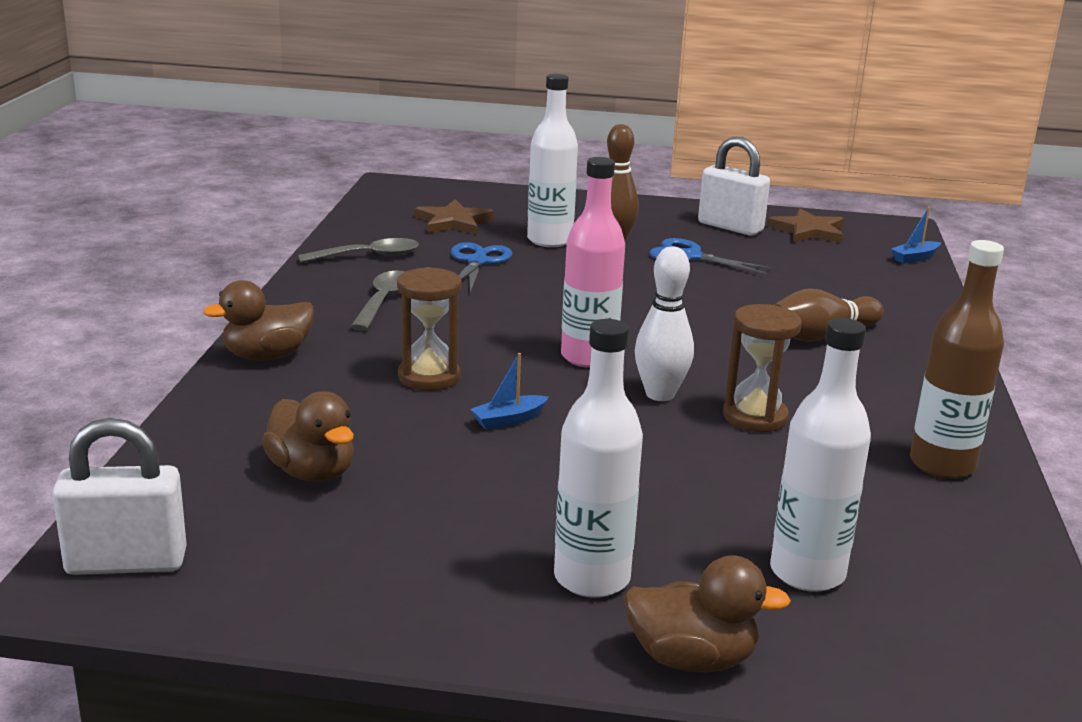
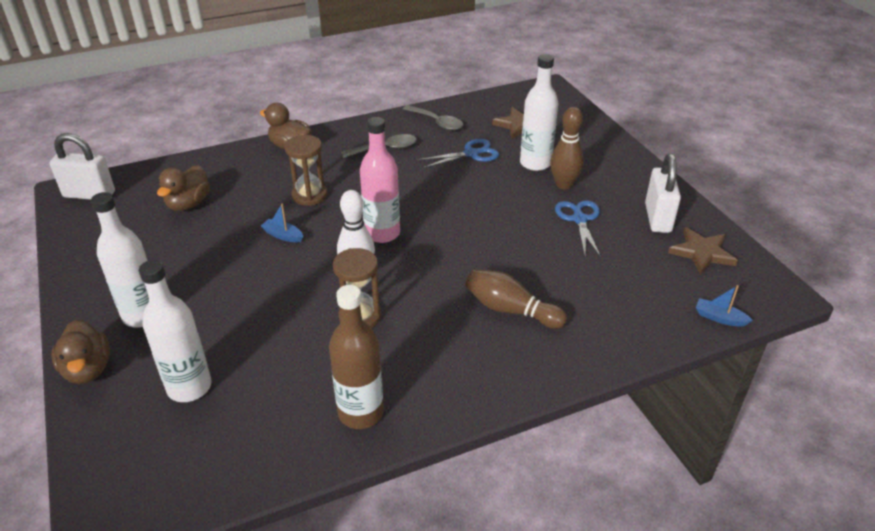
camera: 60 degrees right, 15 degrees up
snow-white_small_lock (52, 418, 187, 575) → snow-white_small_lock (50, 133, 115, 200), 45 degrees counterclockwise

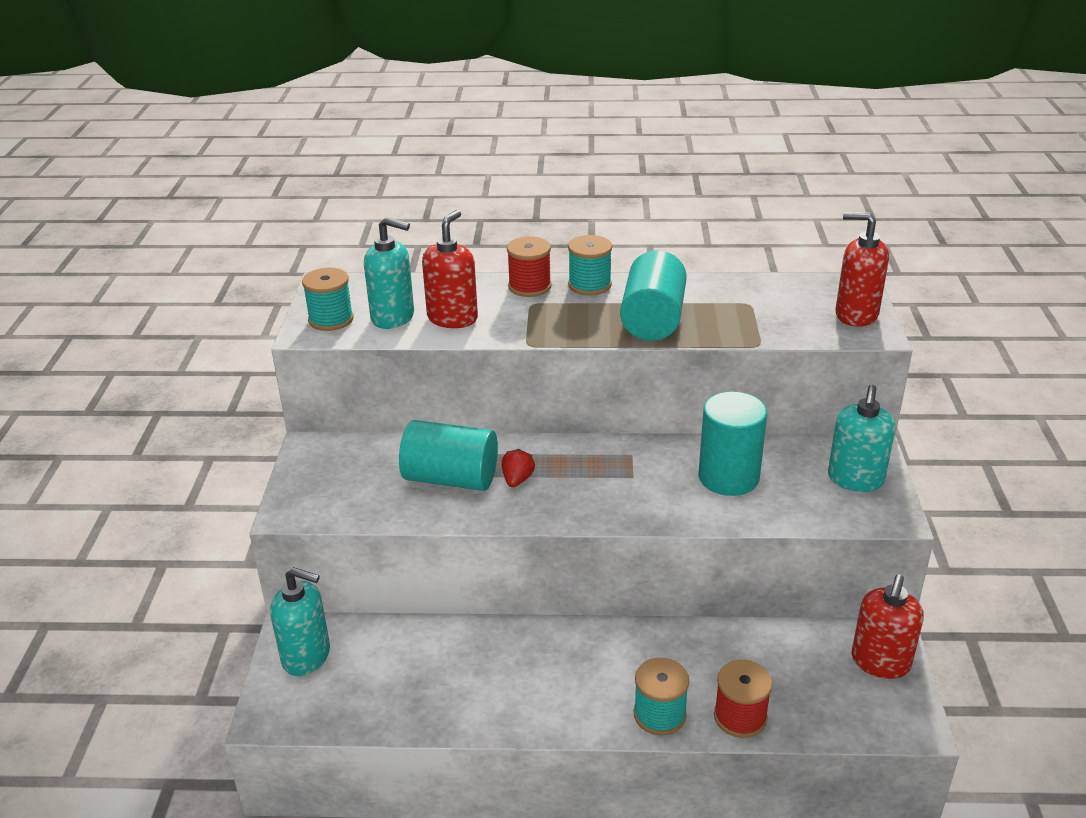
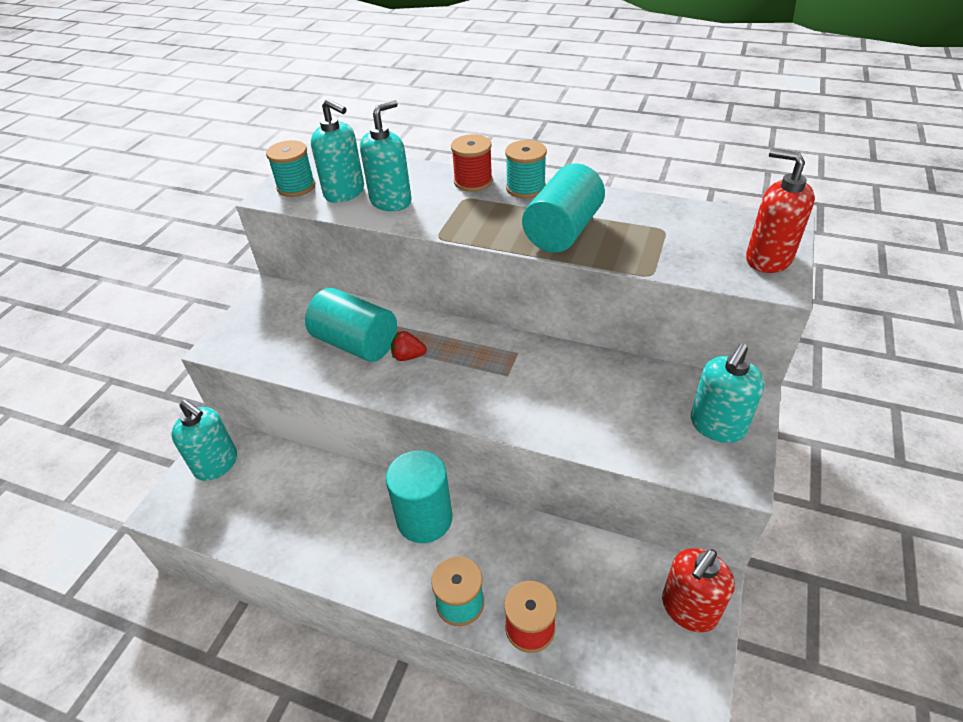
camera: 20 degrees right, 10 degrees up
scarlet_soap_pump (422, 210, 478, 328) → turquoise_soap_pump (360, 100, 412, 211)
turquoise_cylinder_shape (699, 392, 767, 496) → turquoise_cylinder_shape (386, 450, 452, 543), move
scarlet_strawberry (502, 449, 535, 487) → scarlet_strawberry (391, 331, 427, 361), 120 degrees counterclockwise

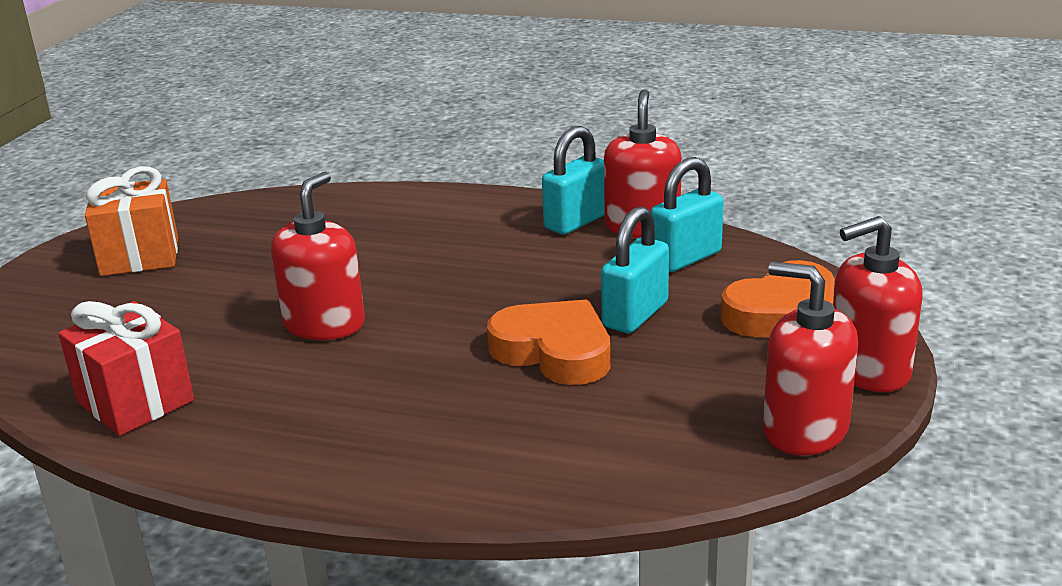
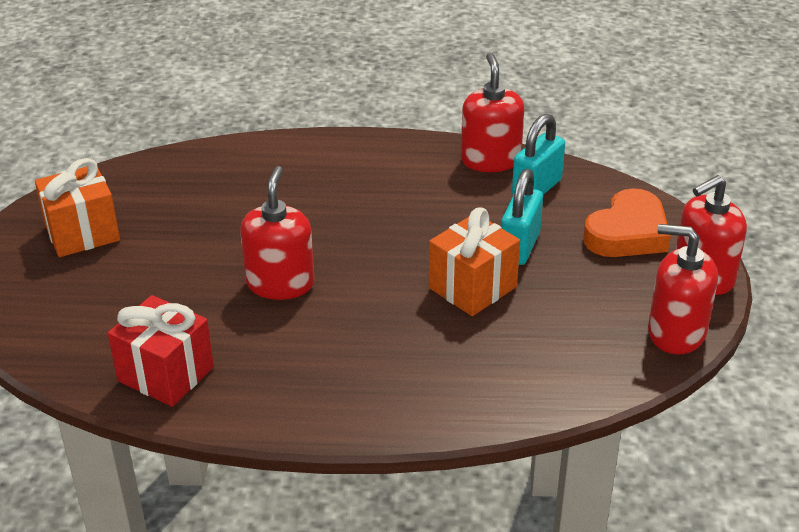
camera: 15 degrees left, 10 degrees up
turquoise_small_lock (542, 126, 605, 235) → -
orange-coloured_love_heart (487, 300, 610, 385) → orange-coloured_gift (429, 207, 520, 316)

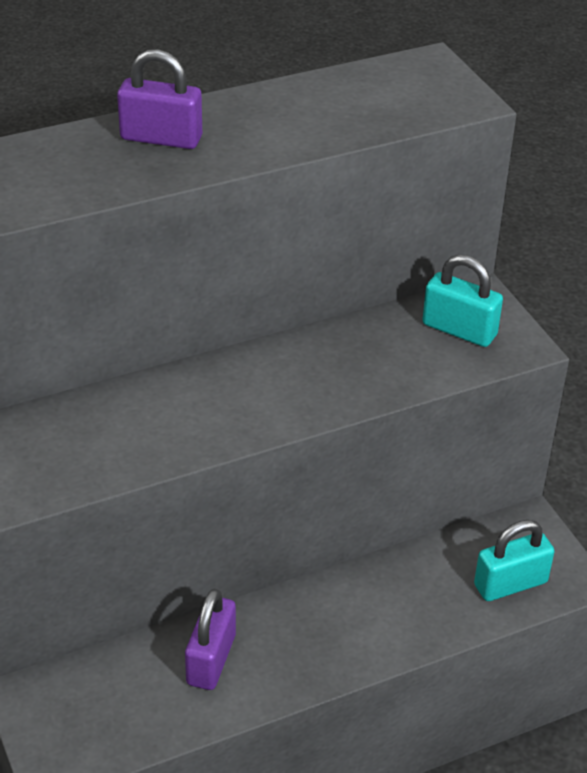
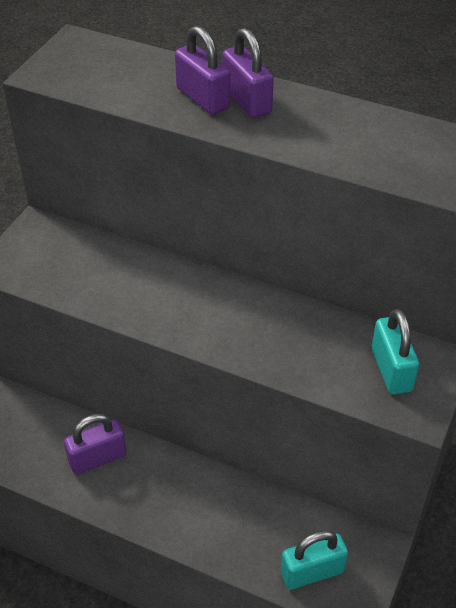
camera: 50 degrees right, 5 degrees up
turquoise_small_lock (474, 520, 555, 601) → turquoise_small_lock (281, 530, 348, 590), 45 degrees counterclockwise
- → violet_small_lock (175, 26, 230, 115)

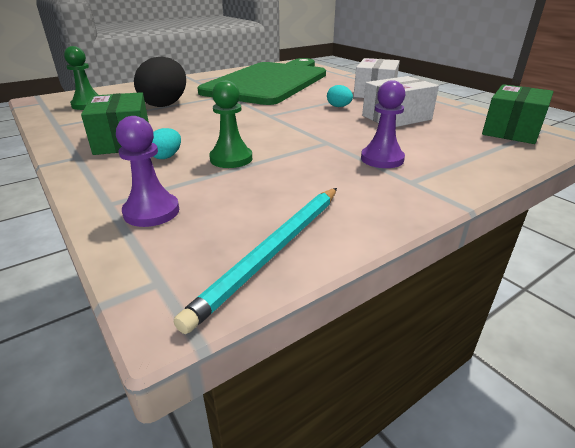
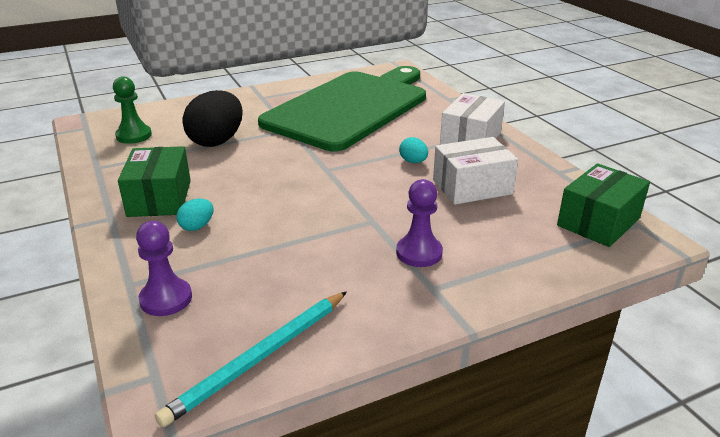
camera: 10 degrees right, 0 degrees up
green_game_pawn (209, 80, 252, 168) → -

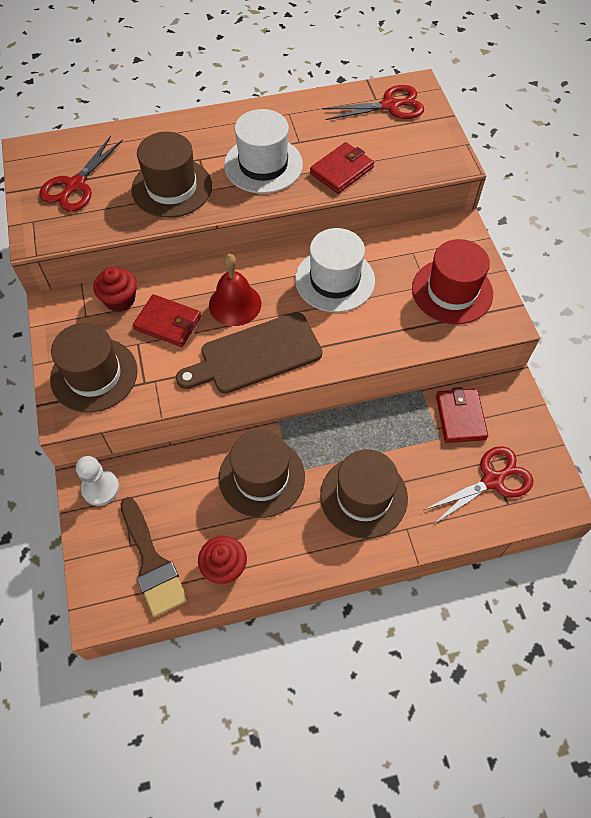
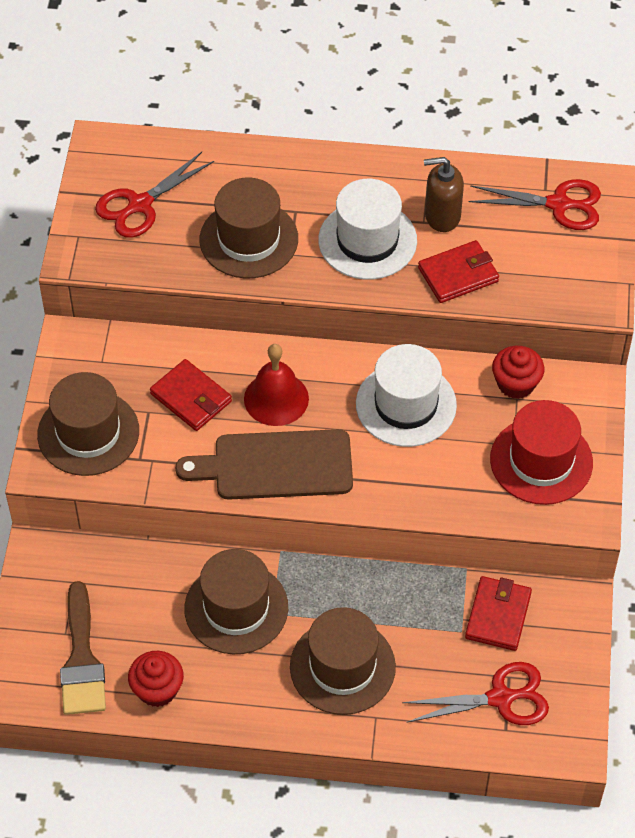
camera: 20 degrees right, 5 degrees down
scarlet_muffin (93, 267, 137, 312) → scarlet_muffin (492, 346, 545, 399), move
snow-white_game_pawn (76, 456, 119, 506) → -
- → russet_soap_pump (424, 157, 464, 232)

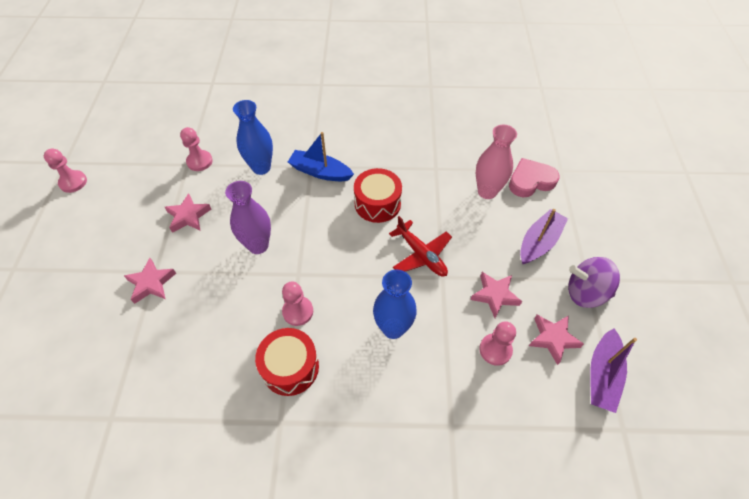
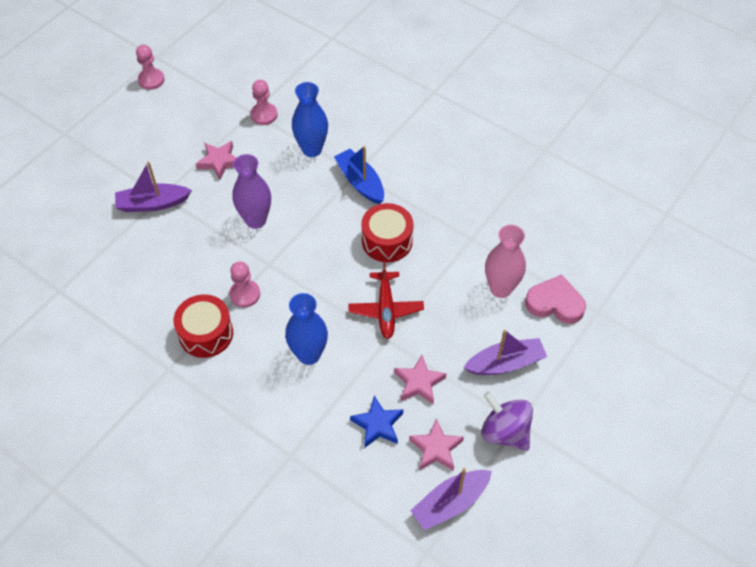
camera: 35 degrees right, 0 degrees up
pink_star (124, 258, 176, 304) → violet_boat (115, 162, 192, 212)
pink_game_pawn (479, 321, 516, 366) → royal_blue_star (350, 396, 403, 448)

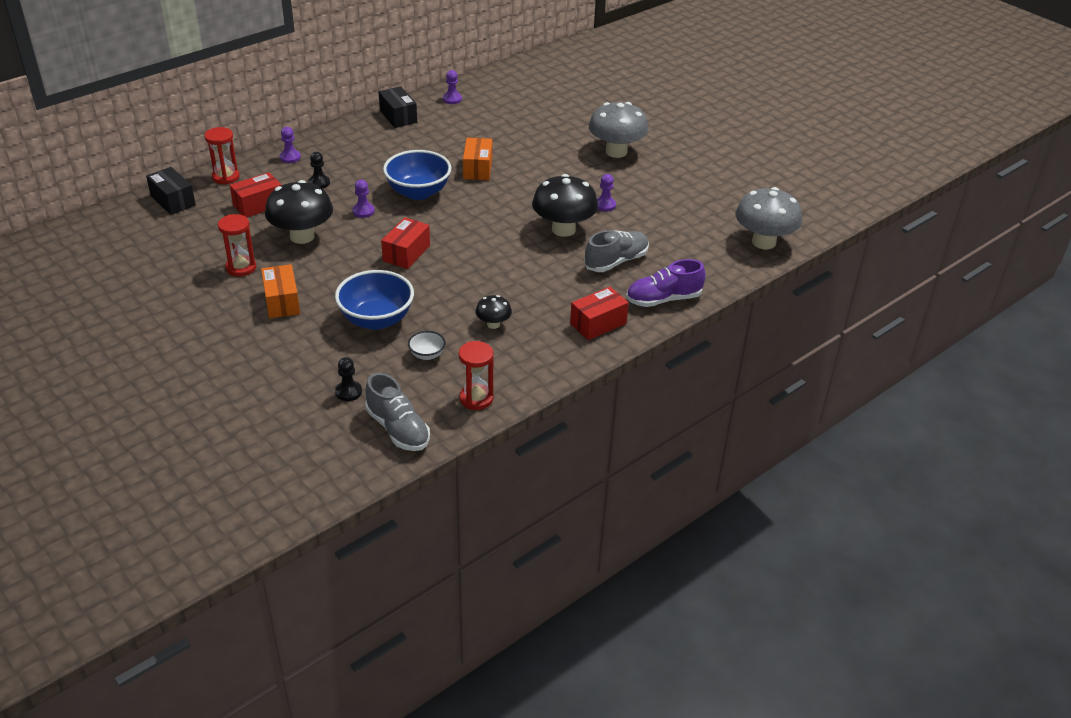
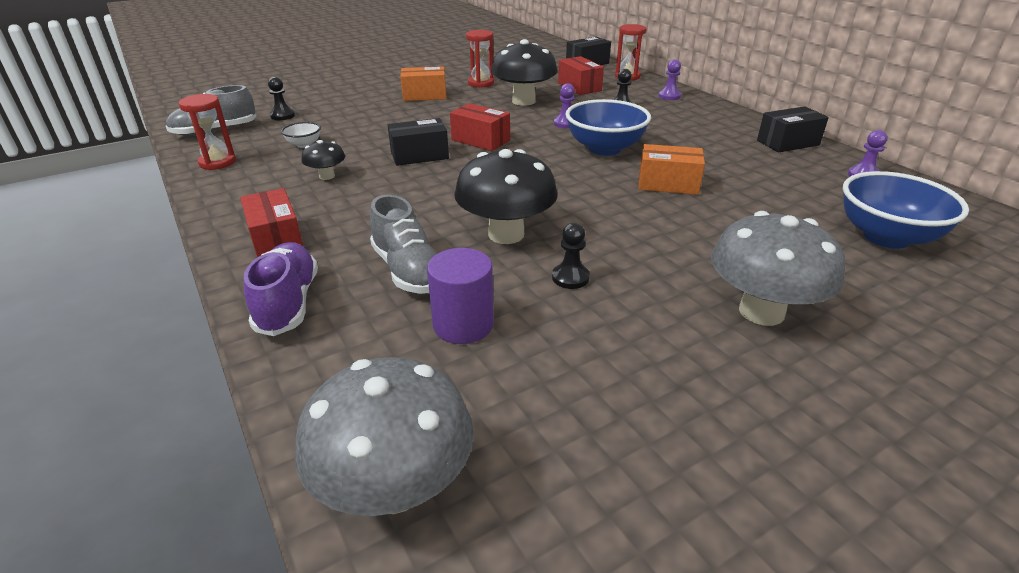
camera: 100 degrees right, 5 degrees down
violet_game_pawn (597, 174, 616, 211) → ebony_game_pawn (552, 223, 590, 289)
royal_blue_serving_bowl (335, 270, 414, 330) → royal_blue_serving_bowl (843, 171, 969, 249), move
- → ebony_parcel (388, 118, 449, 166)
- → violet_cylinder_shape (427, 248, 494, 344)

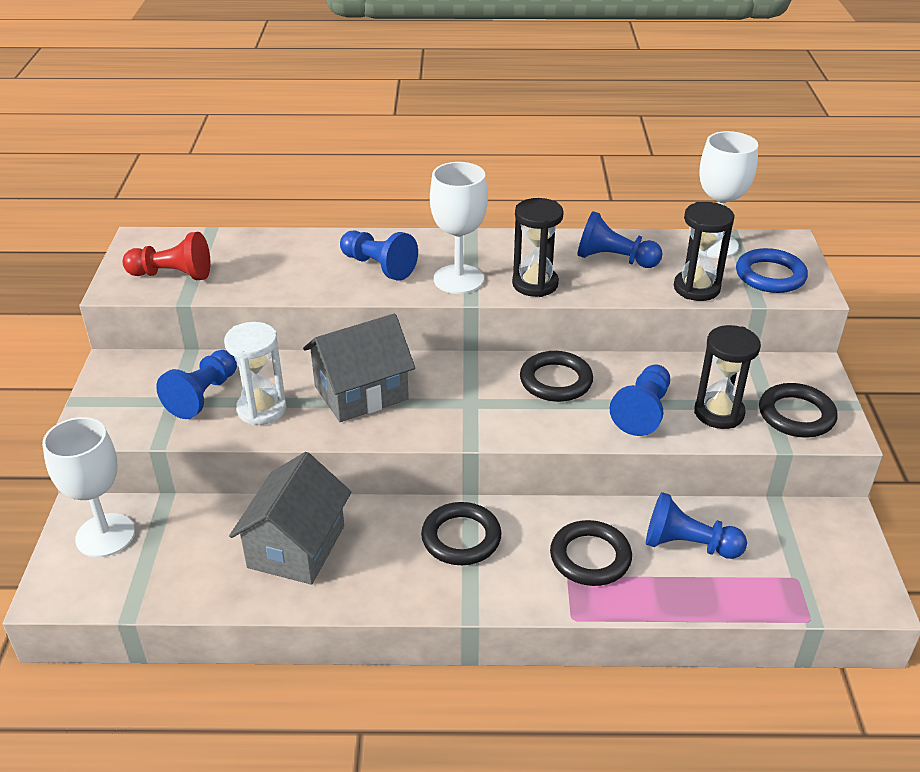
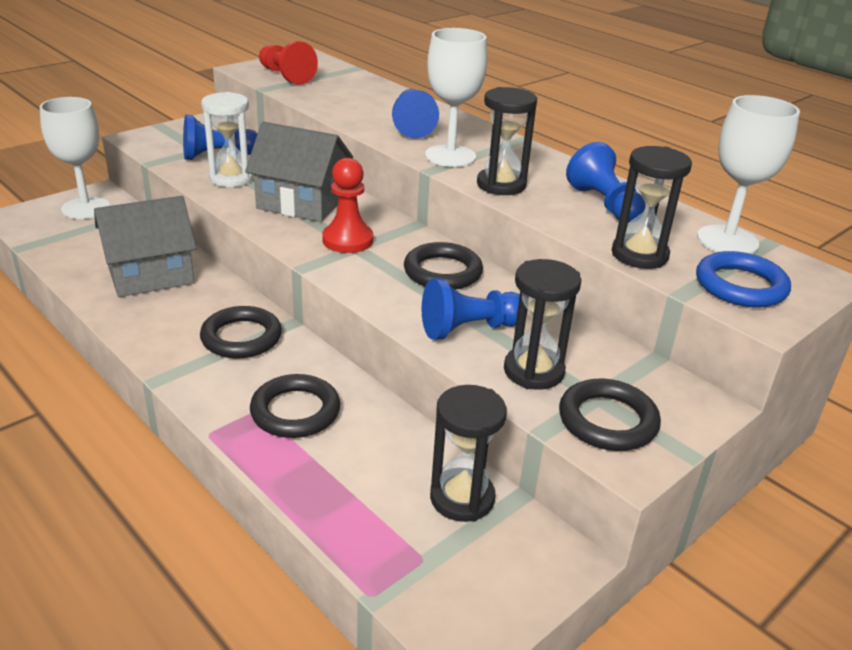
camera: 45 degrees right, 5 degrees down
royal_blue_game_pawn (646, 492, 747, 559) → -
- → scarlet_game_pawn (322, 158, 373, 253)
- → ebony_sand_timer (430, 385, 507, 522)

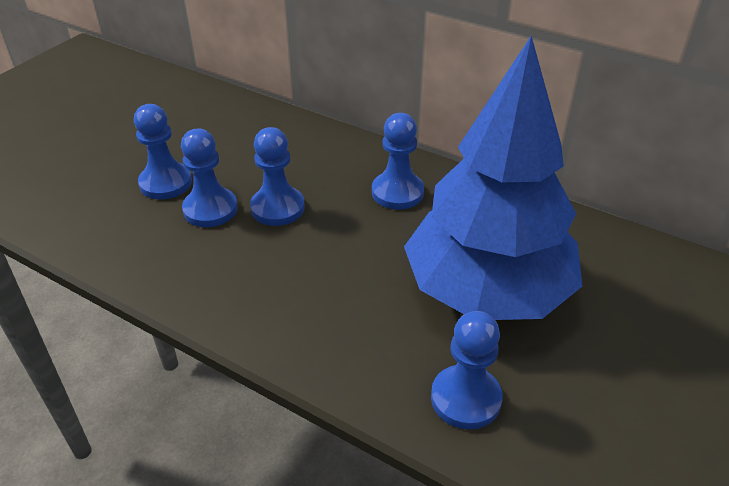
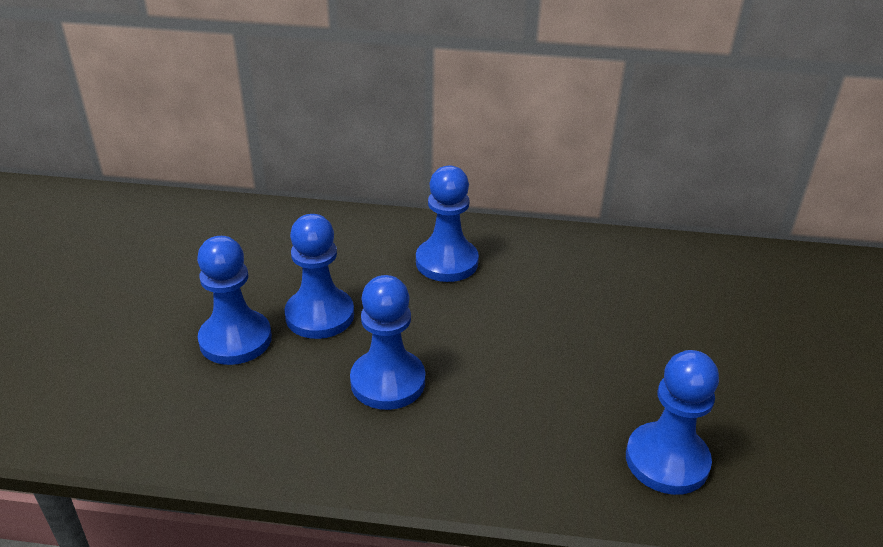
camera: 25 degrees left, 5 degrees down
royal_blue_fir_tree (404, 36, 583, 320) → -
royal_blue_game_pawn (134, 104, 192, 199) → royal_blue_game_pawn (350, 275, 425, 410), move

